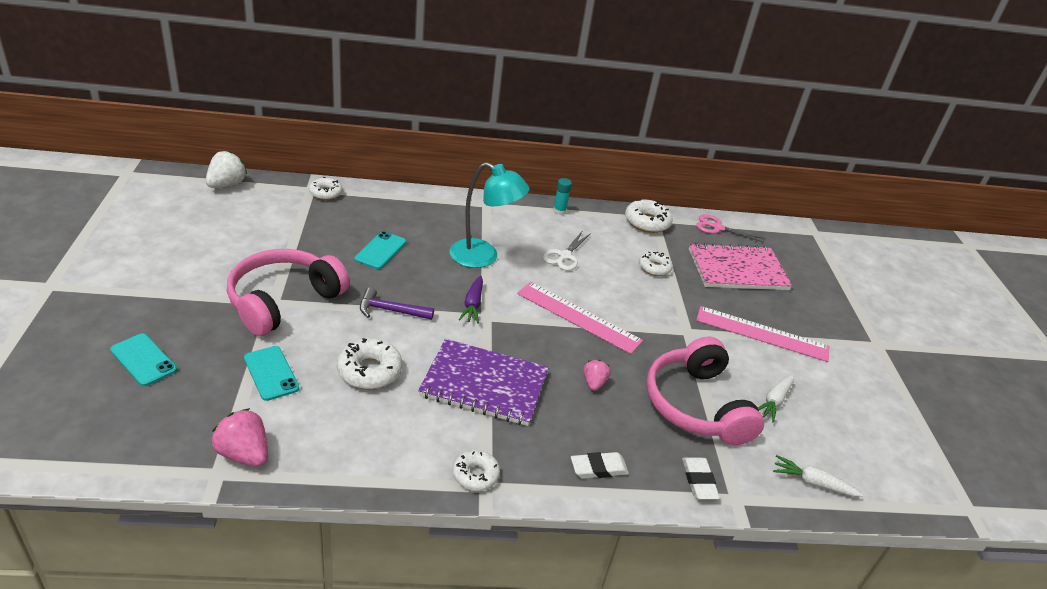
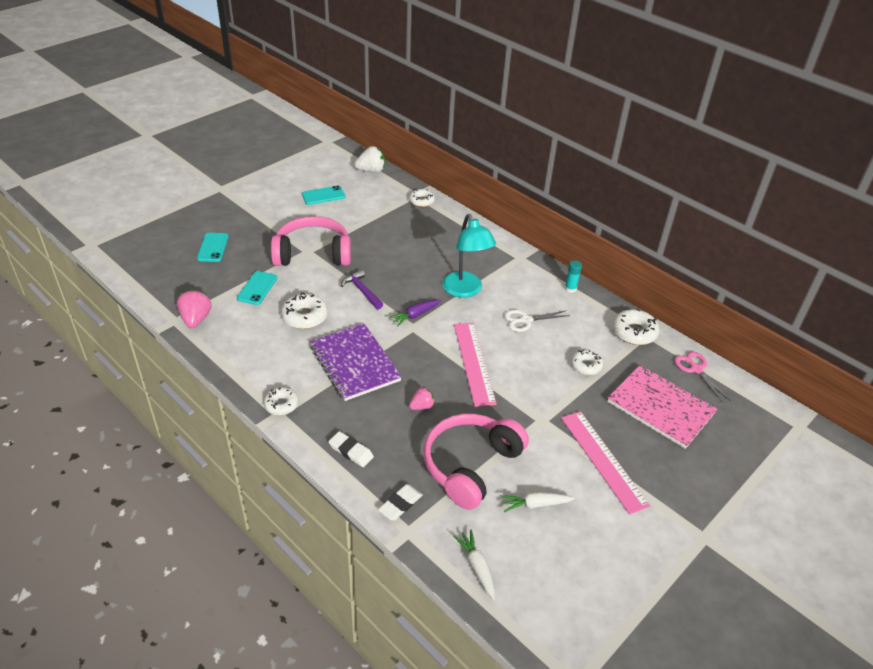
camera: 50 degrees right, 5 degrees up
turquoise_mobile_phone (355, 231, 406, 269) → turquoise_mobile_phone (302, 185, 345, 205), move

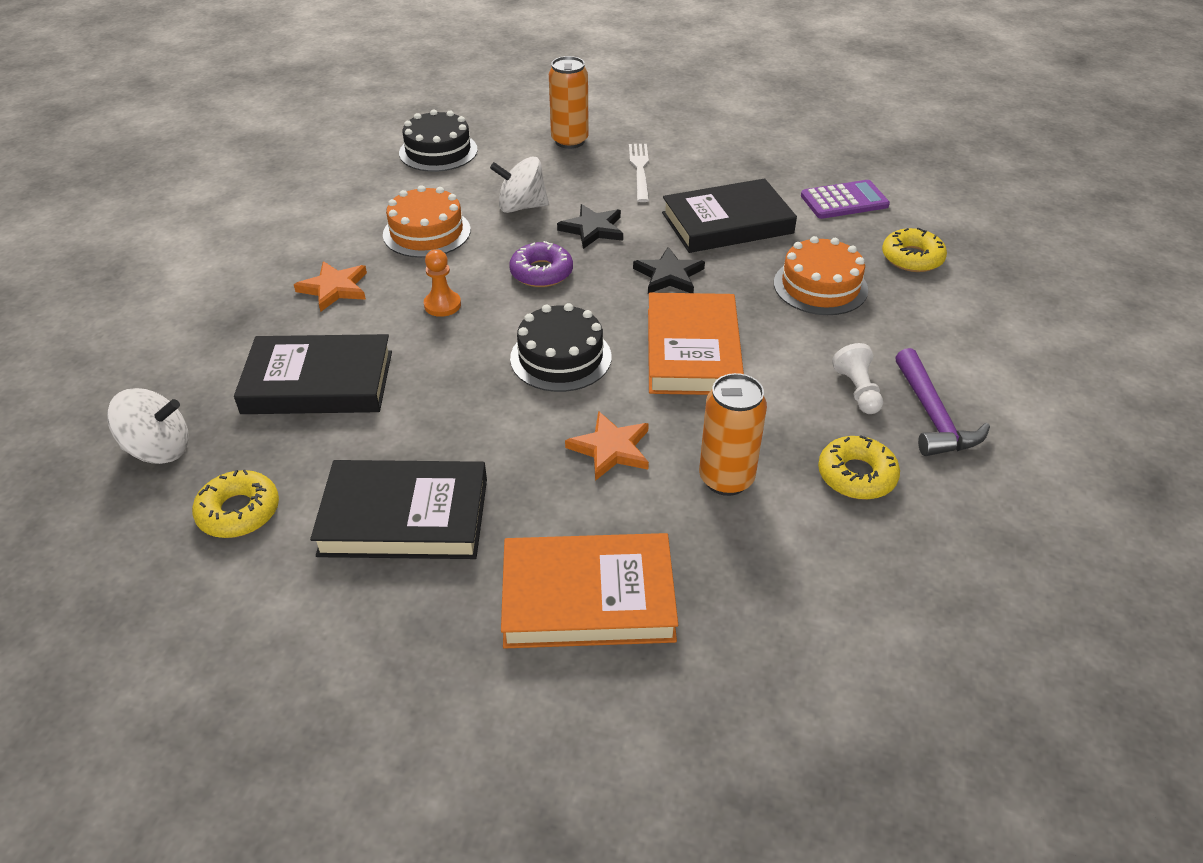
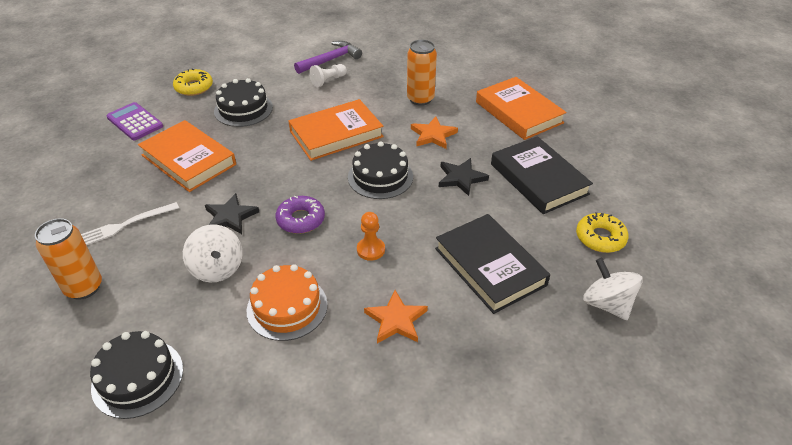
camera: 120 degrees left, 0 degrees up
ebony_hardcover (662, 178, 797, 253) → orange-coloured_hardcover (138, 120, 236, 192)
orange-coloured_gateau (774, 236, 868, 315) → ebony_gateau (214, 78, 273, 127)
ebony_star (633, 247, 705, 294) → ebony_star (439, 158, 489, 196), move
yellow_glazed_donut (818, 435, 900, 500) → -

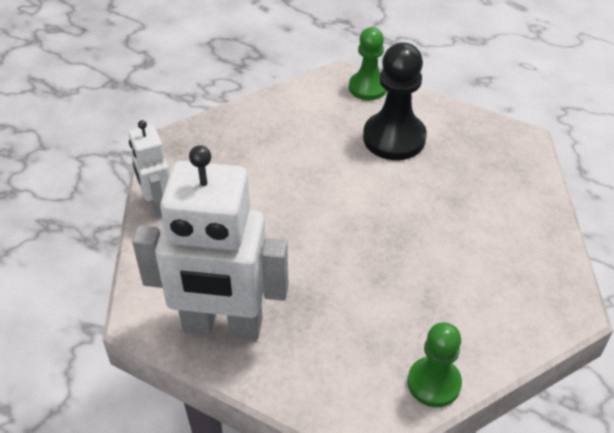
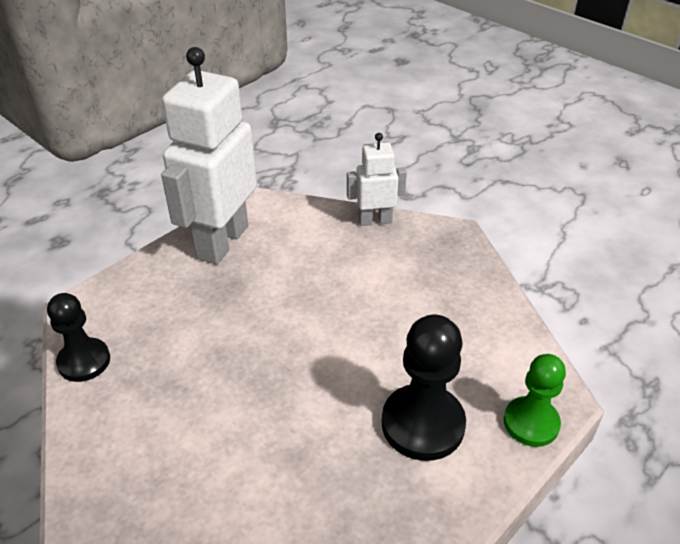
camera: 105 degrees right, 5 degrees down
green_game_pawn (408, 322, 462, 407) → ebony_game_pawn (47, 293, 110, 382)

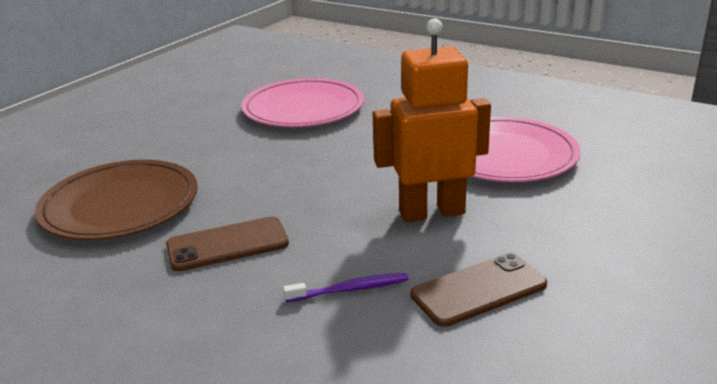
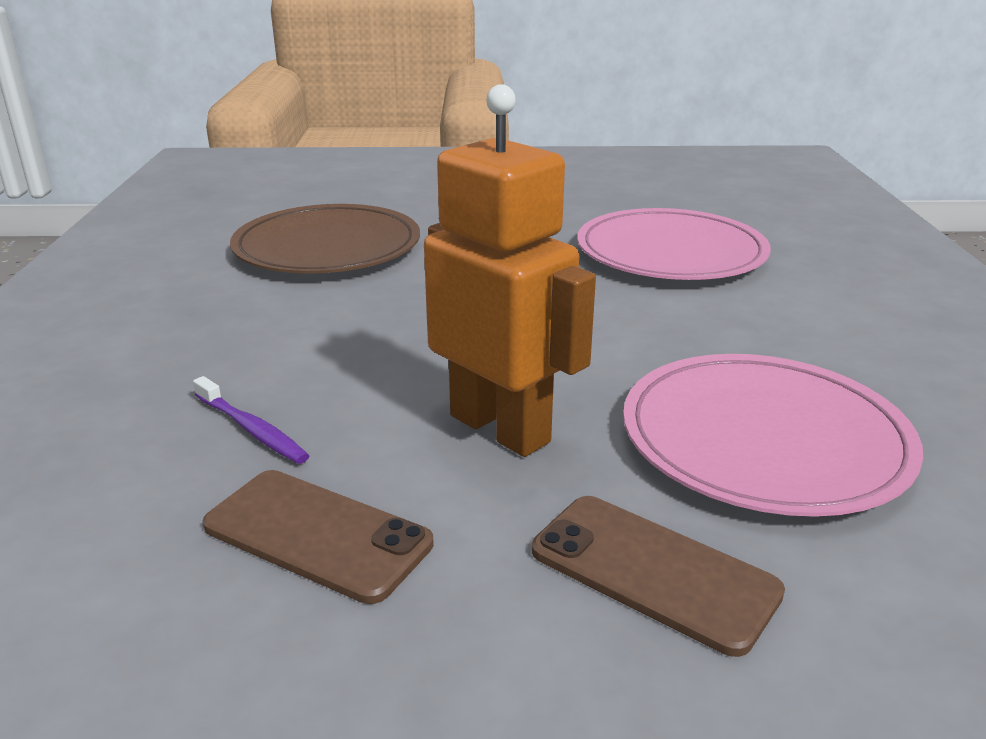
camera: 55 degrees right, 0 degrees up
russet_mobile_phone (166, 216, 289, 271) → russet_mobile_phone (532, 496, 785, 657), move

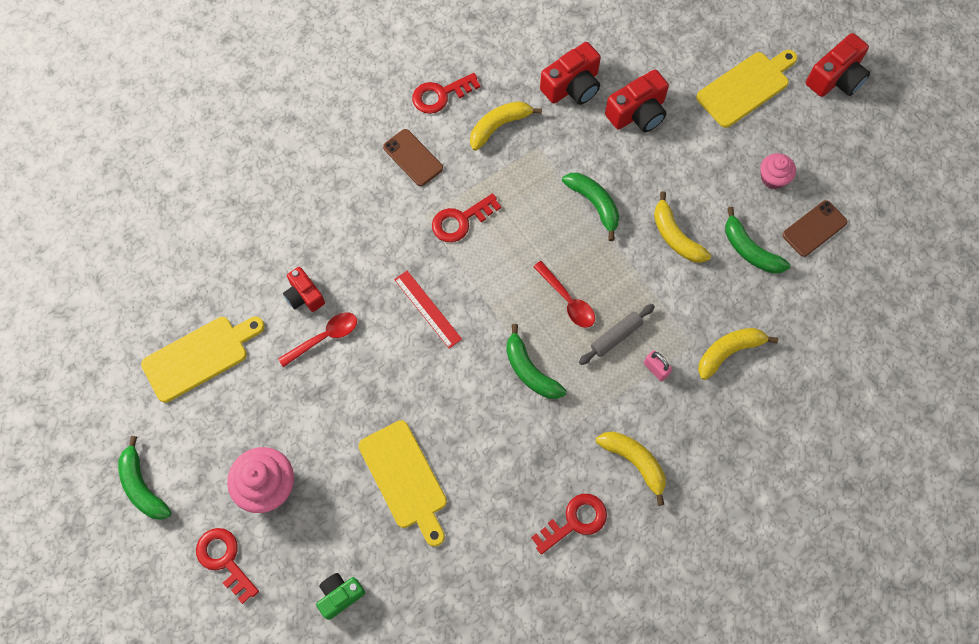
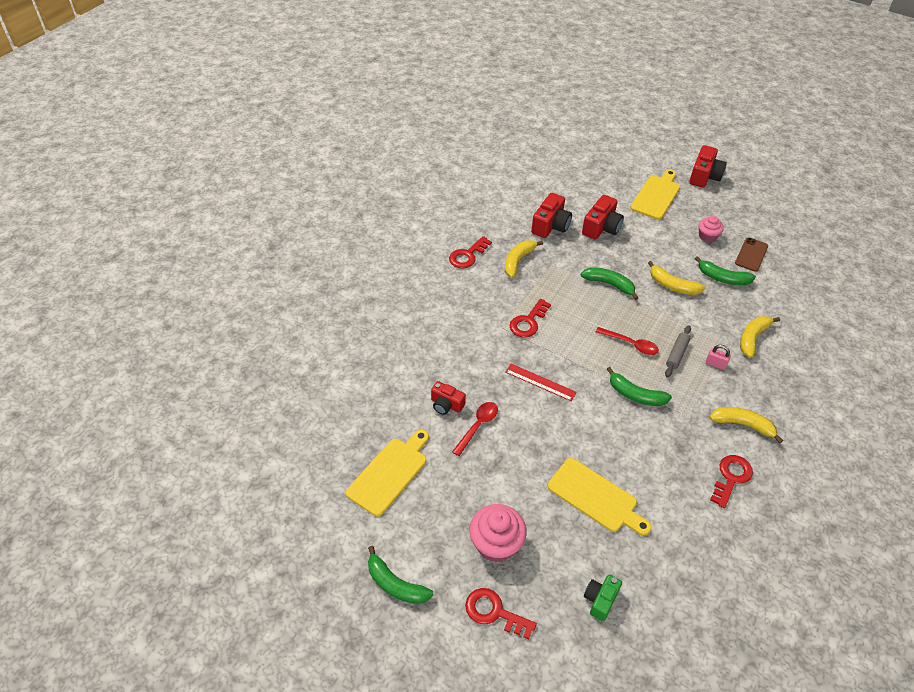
camera: 25 degrees left, 20 degrees down
russet_mobile_phone (383, 129, 443, 186) → -

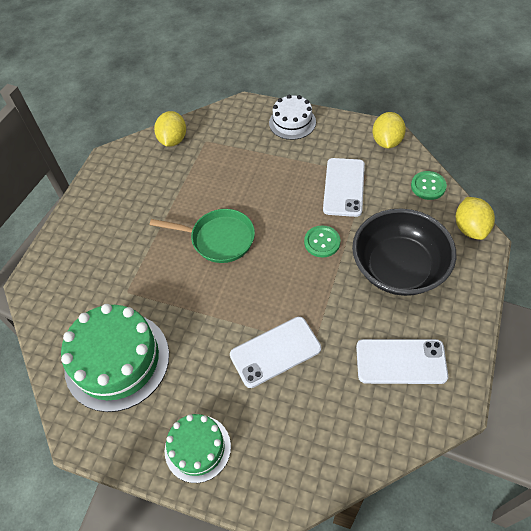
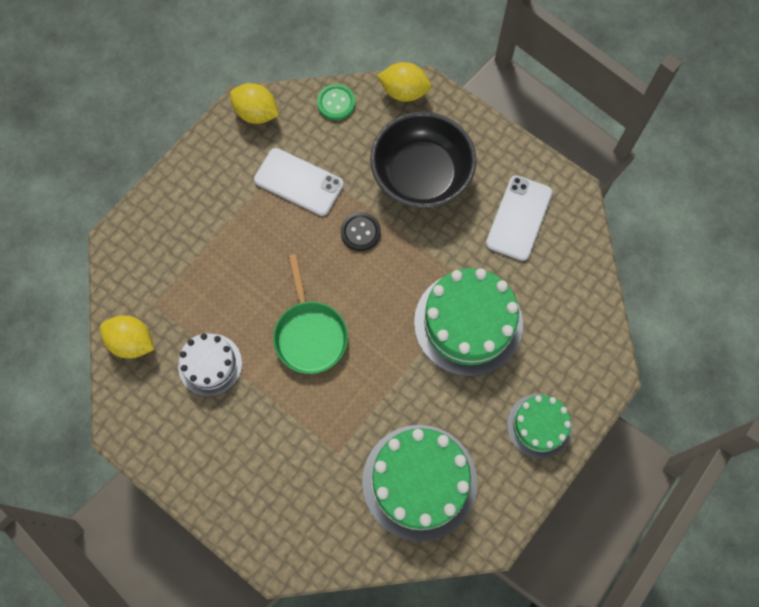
camera: 75 degrees left, 15 degrees up
snow-white_gateau (269, 94, 316, 140) → snow-white_gateau (178, 333, 242, 396), move
green_skillet (150, 209, 255, 263) → green_skillet (273, 254, 348, 374), 135 degrees clockwise
green_sewing_button (304, 225, 340, 257) → ebony_sewing_button (341, 212, 381, 251)
snow-white_mobile_phone (230, 317, 321, 388) → green_gateau (414, 268, 523, 377)

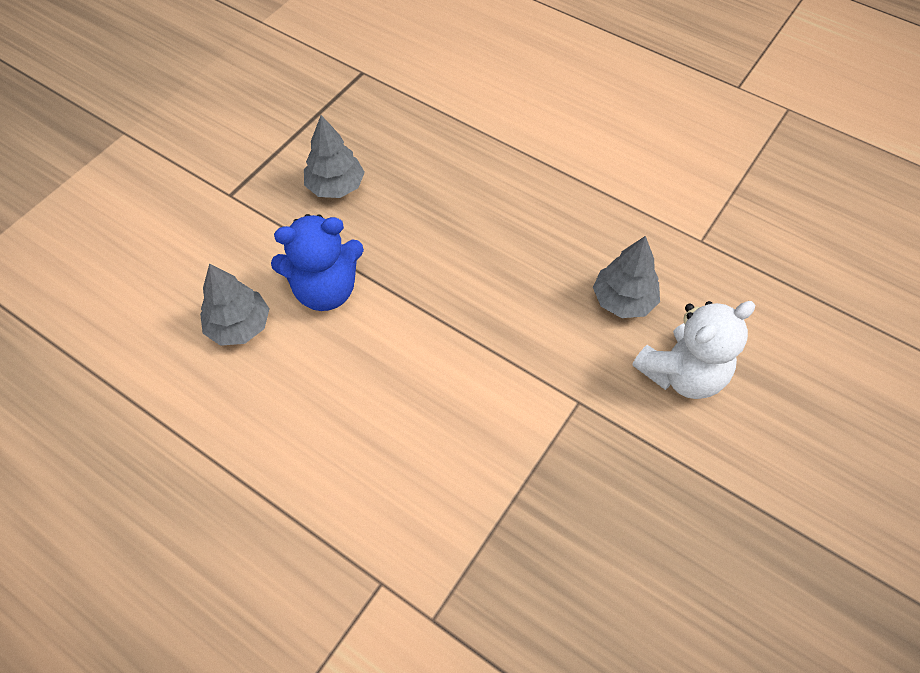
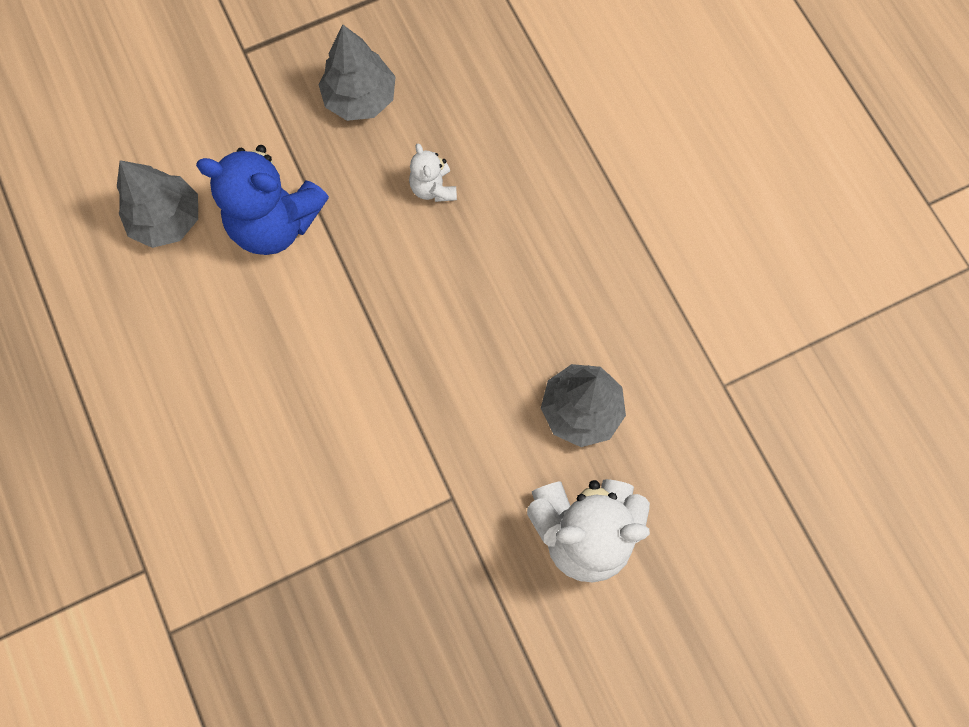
camera: 30 degrees right, 15 degrees up
- → snow-white_teddy_bear (409, 143, 457, 202)

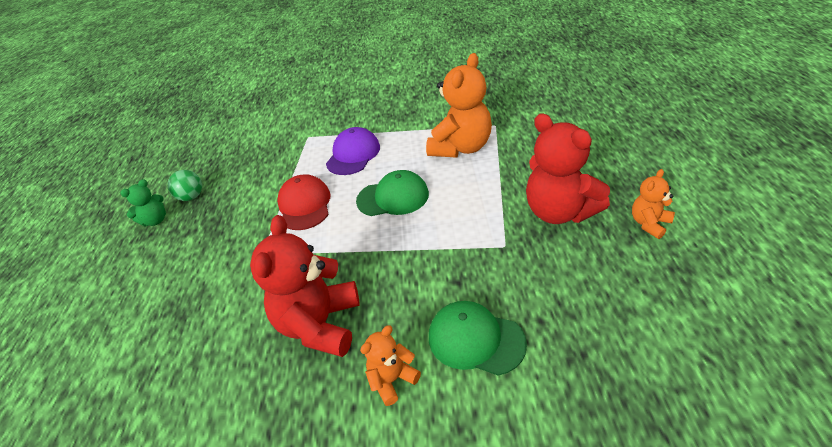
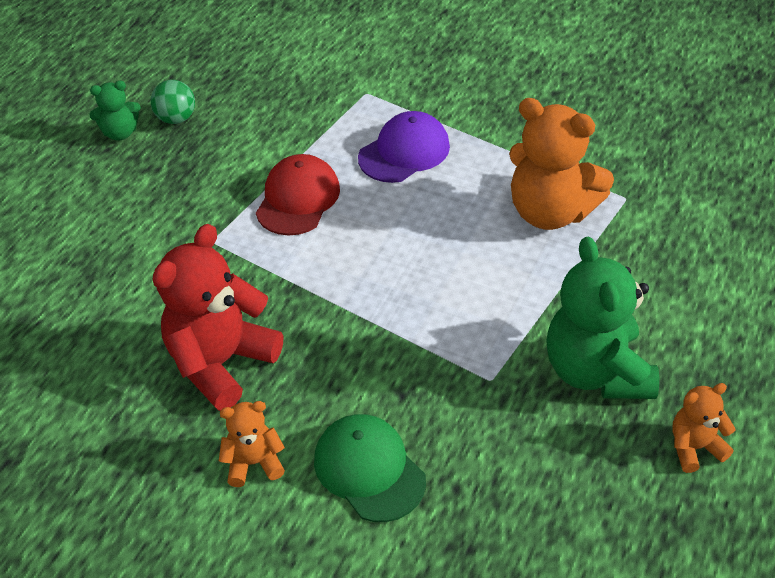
camera: 25 degrees right, 5 degrees up
orange-coloured_teddy_bear (426, 53, 492, 158) → orange-coloured_teddy_bear (509, 98, 614, 230), 60 degrees clockwise
scarlet_teddy_bear (526, 114, 610, 224) → green_teddy_bear (546, 237, 659, 399)
green_cap (356, 170, 429, 216) → -

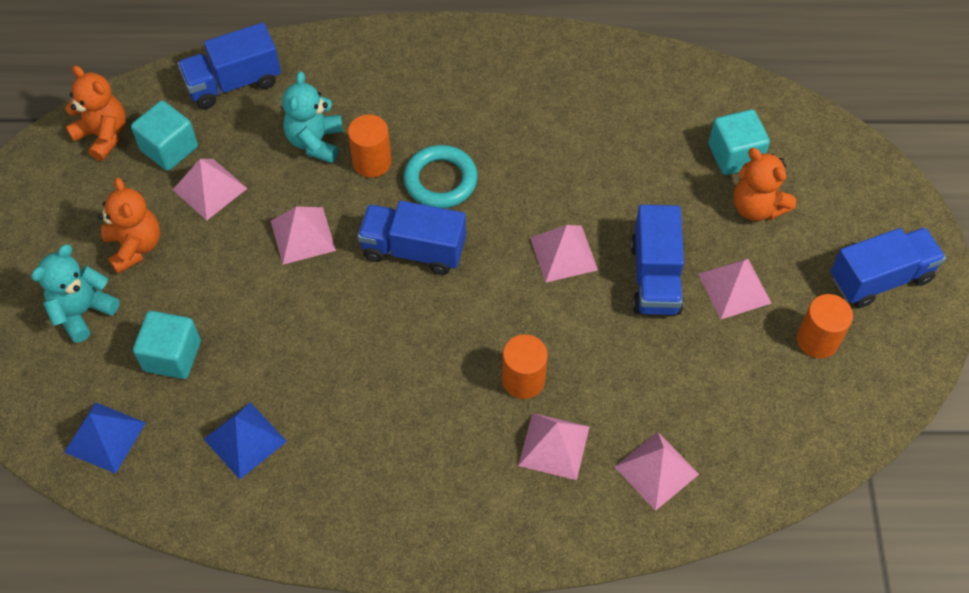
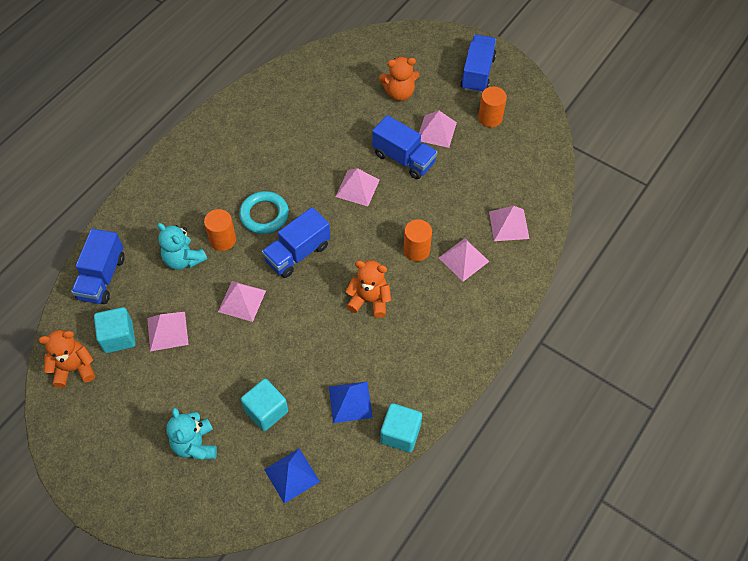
camera: 55 degrees left, 0 degrees up
turquoise_solid_cube (708, 109, 770, 175) → turquoise_solid_cube (380, 403, 422, 452), move
orange-coloured_teddy_bear (98, 177, 160, 274) → orange-coloured_teddy_bear (345, 260, 391, 318), move

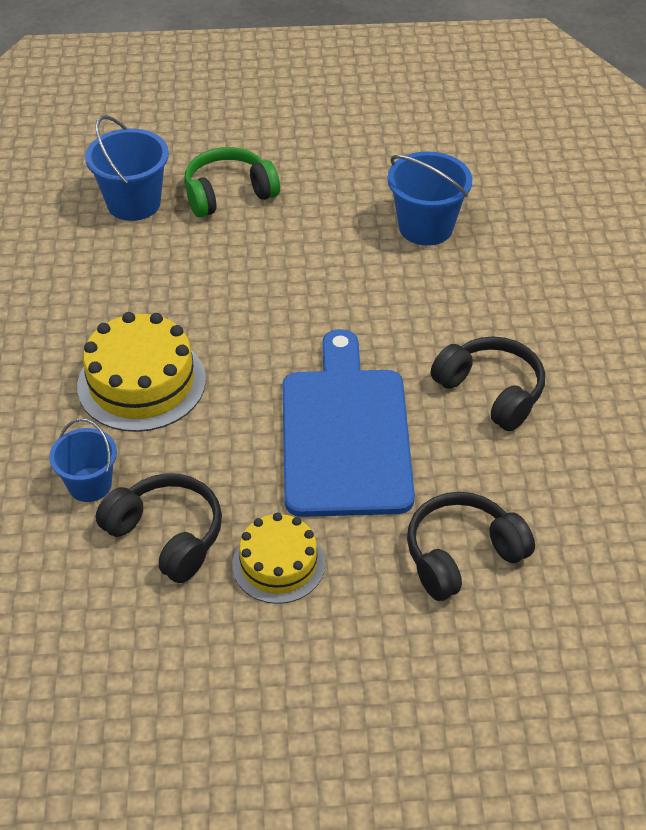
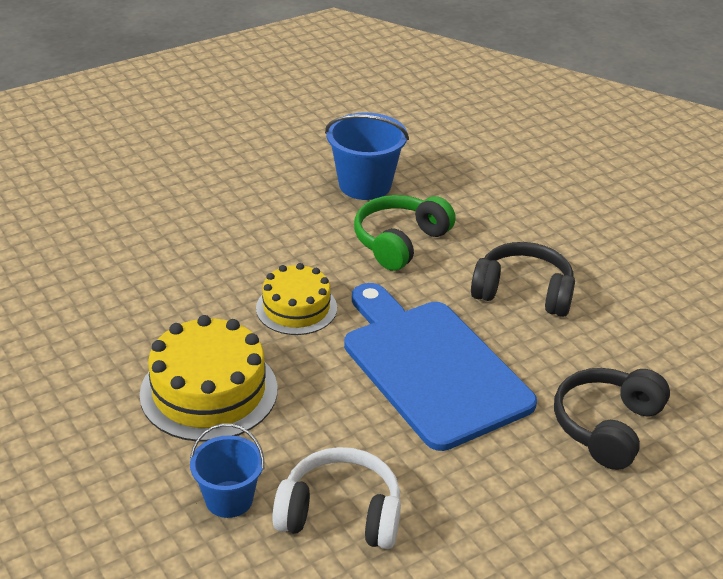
camera: 30 degrees left, 10 degrees down
royal_blue_bucket (85, 115, 169, 221) → -
green_over-ear_headphones (184, 147, 280, 217) → green_over-ear_headphones (354, 195, 456, 271), move
ebony_over-ear_headphones (96, 473, 222, 583) → snow-white_over-ear_headphones (272, 447, 401, 549)
yellow_gateau (232, 513, 325, 604) → yellow_gateau (256, 263, 337, 335), move

